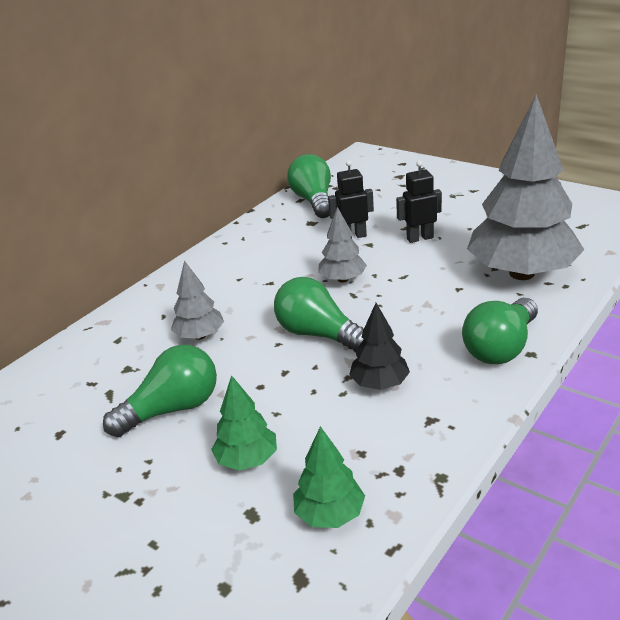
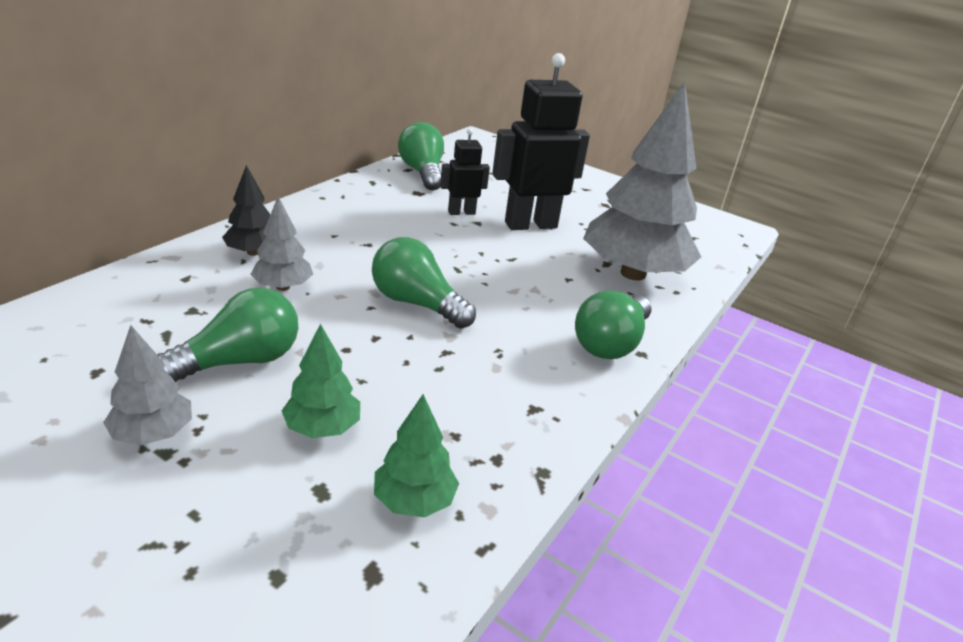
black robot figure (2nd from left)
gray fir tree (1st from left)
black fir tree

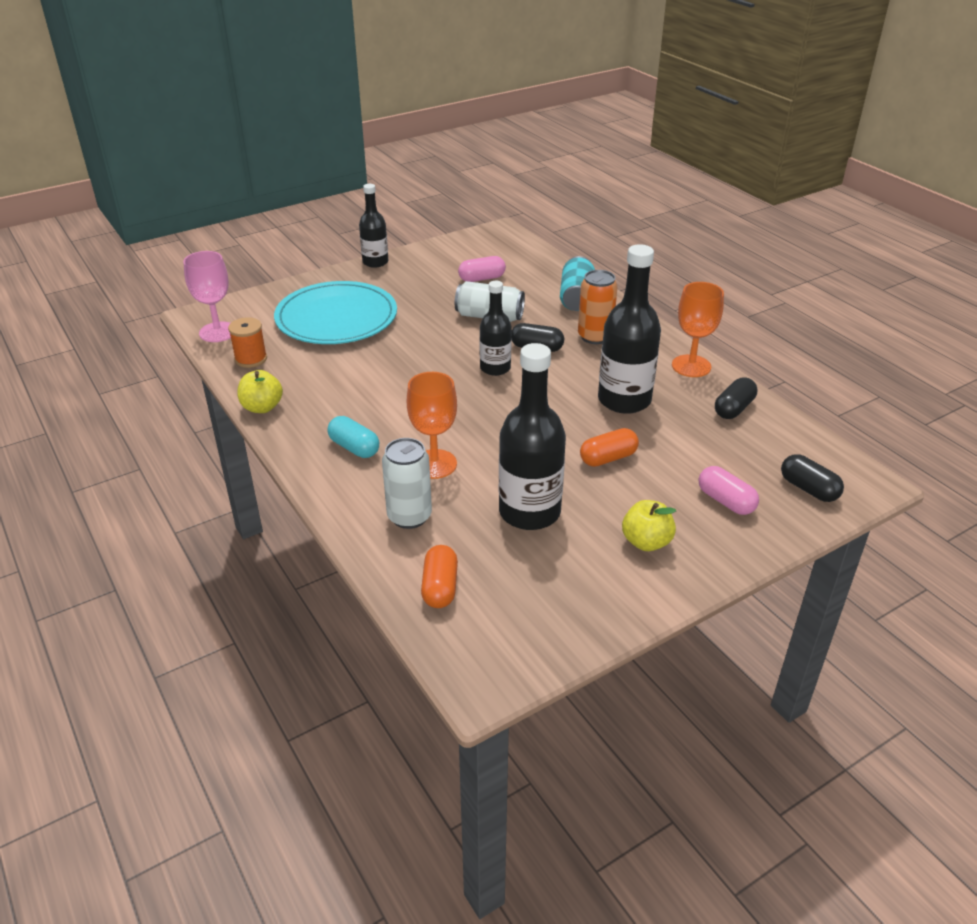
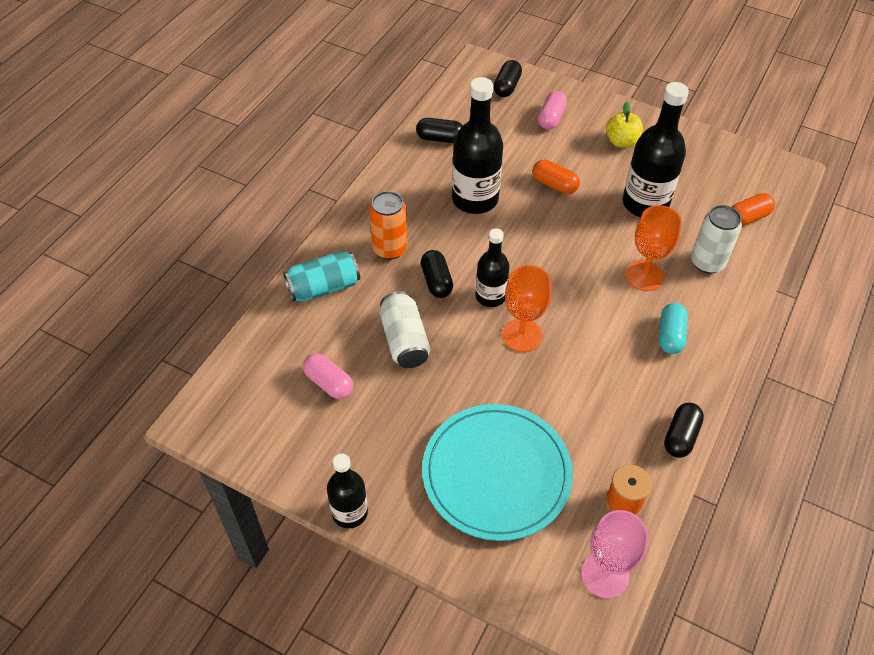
bright orange chalice (1st from left)
black pill (4th from left)

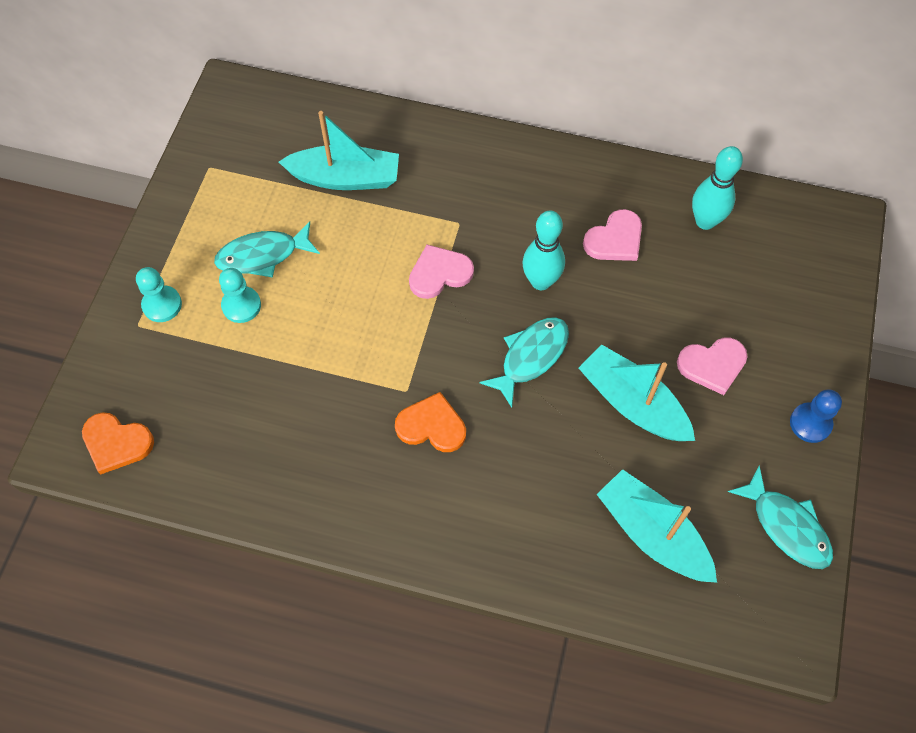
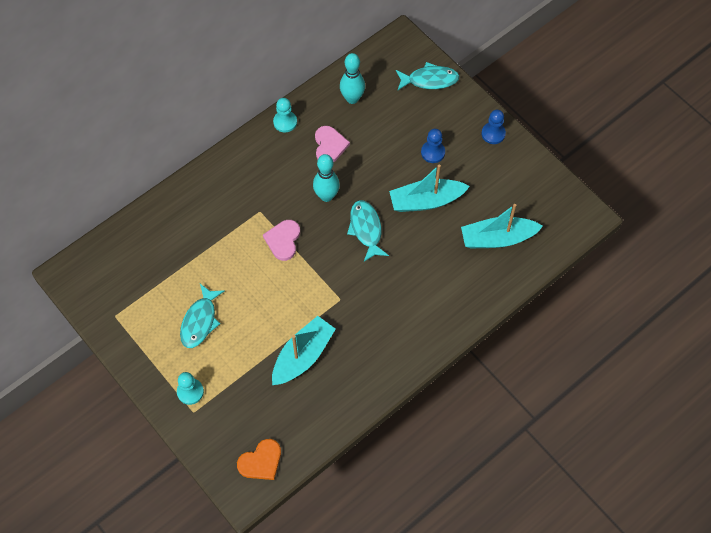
turquoise toy boat (1st from left)
turquoise chess pawn (2nd from left)
blue chess pawn (1st from left)
bright orange love heart (2nd from left in the first image)
turquoise fish (3rd from left)

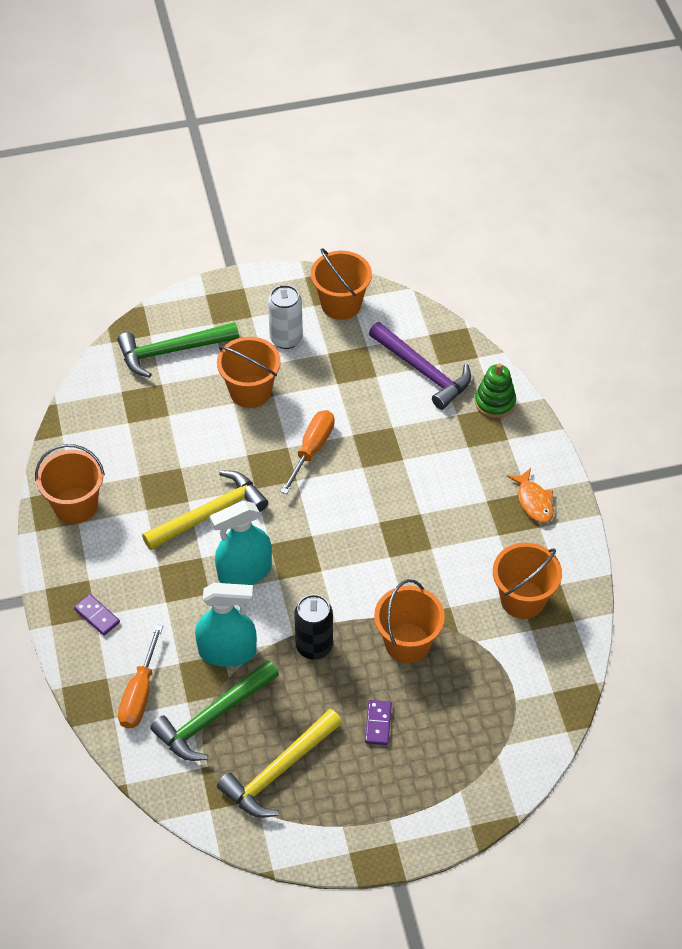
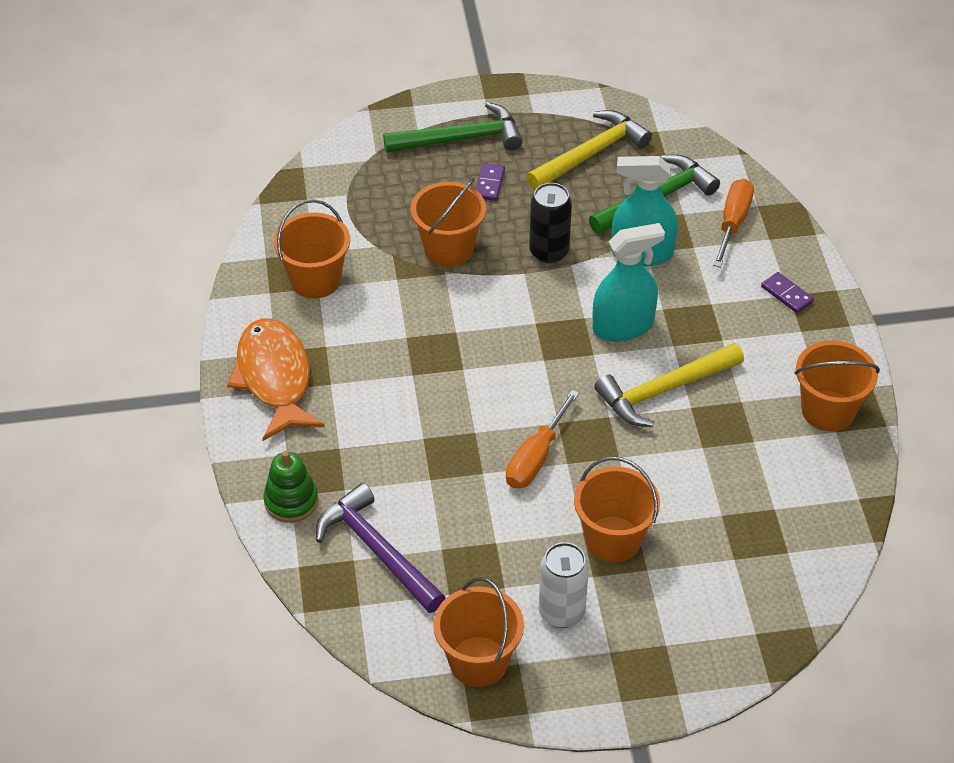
emerald hammer (1st from left)
bright orange fish

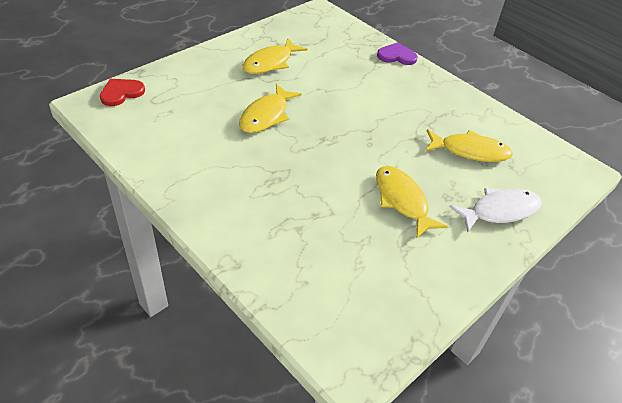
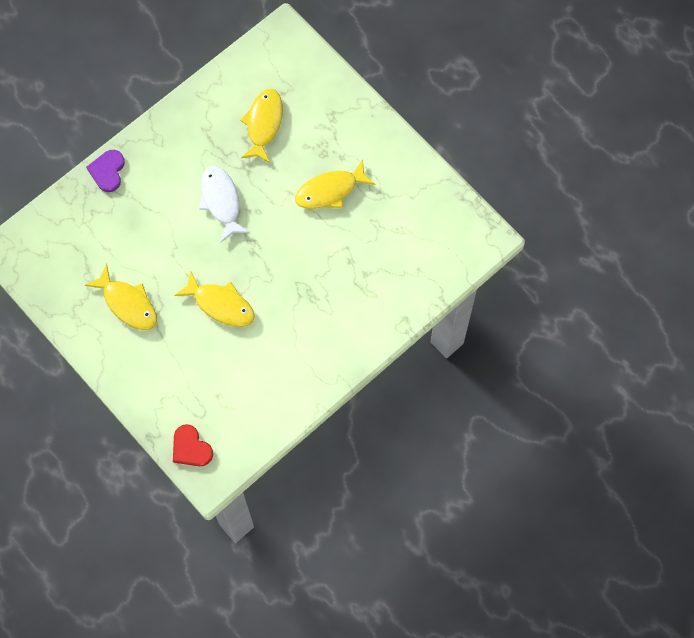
snow-white fish

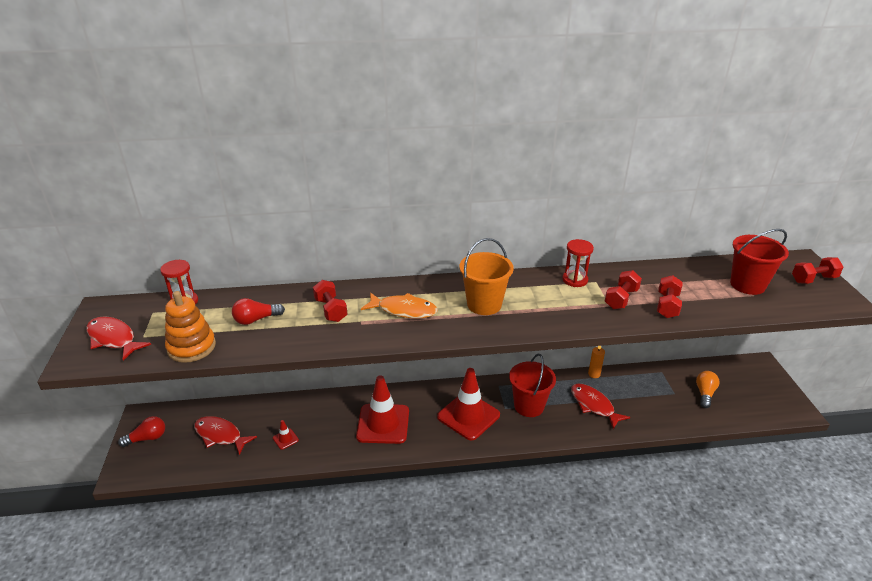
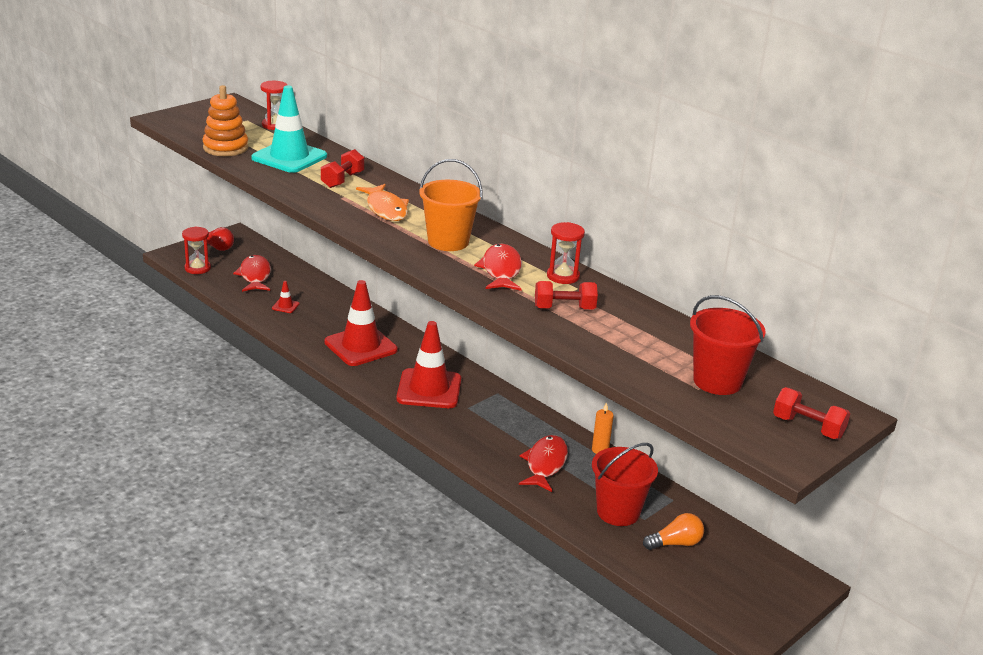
crimson dumbbell (3rd from left in the first image)
turquoise safety cone
crimson fish (2nd from left)
crimson pail (1st from left)
crimson sand timer (1st from left)

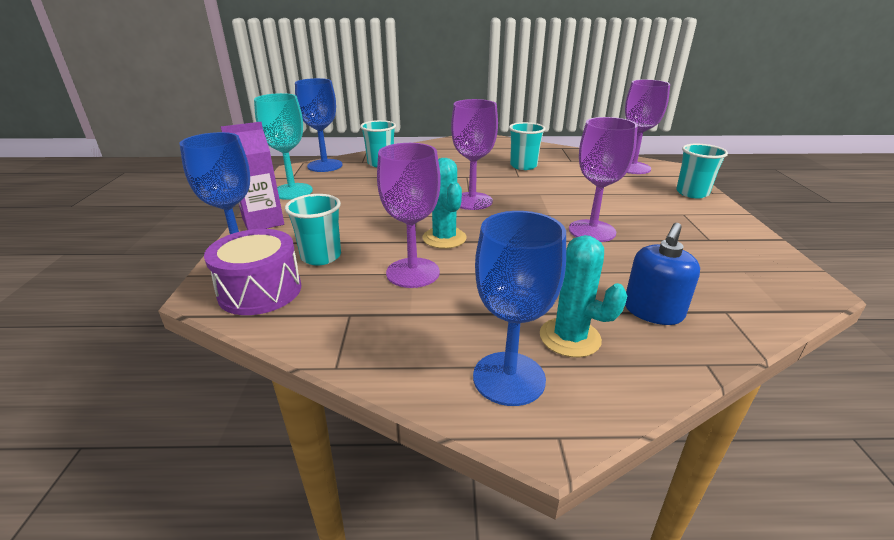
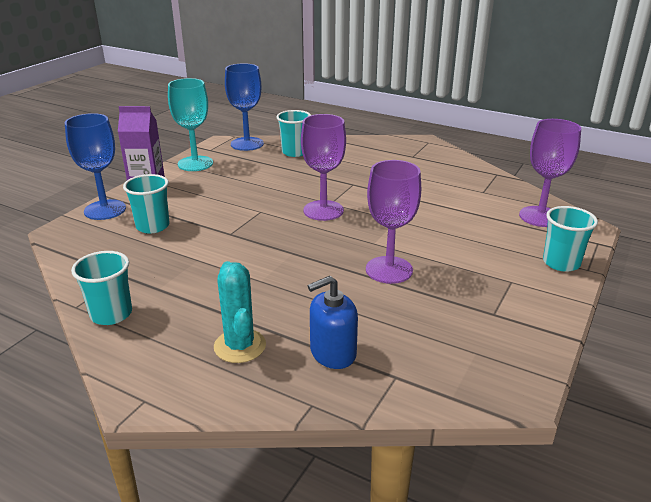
turquoise cup (1st from left)
violet chalice (1st from left in the first image)
turquoise cactus (1st from left in the first image)
blue chalice (3rd from left in the first image)
violet toy drum

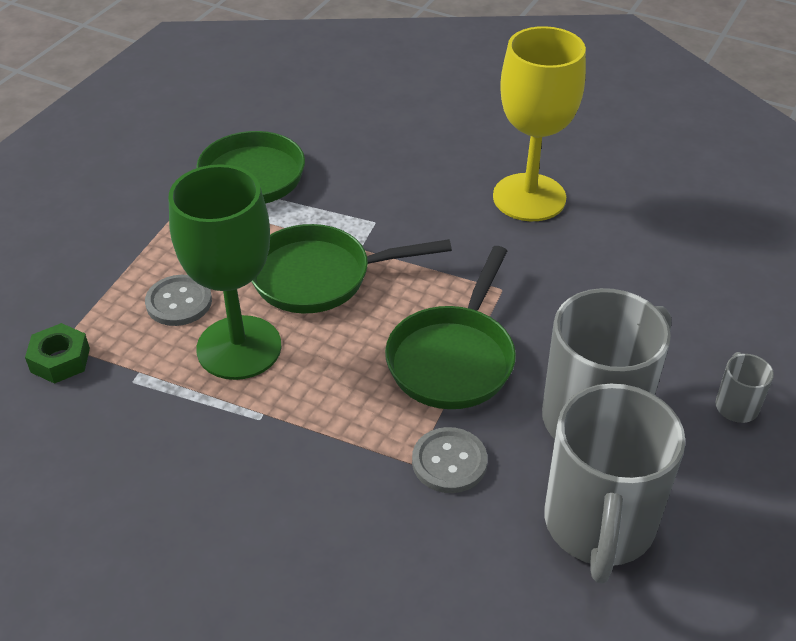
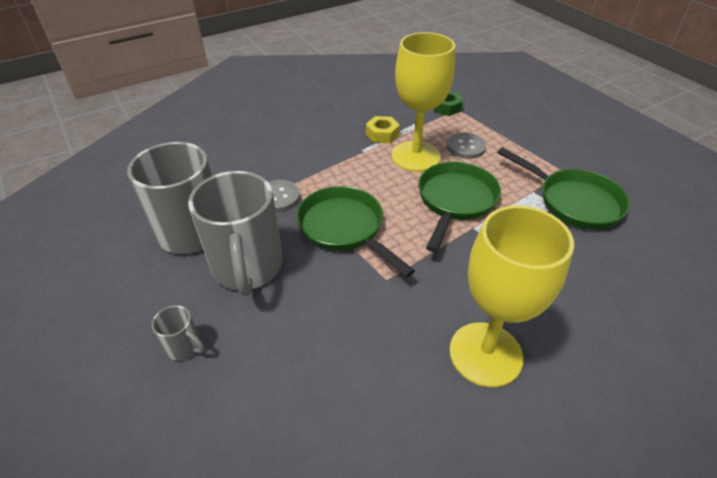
golden chalice (1st from left)
golden nut

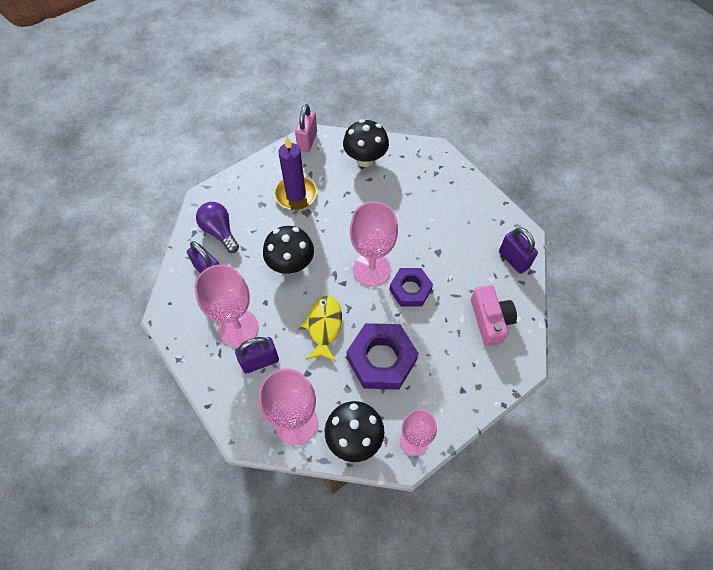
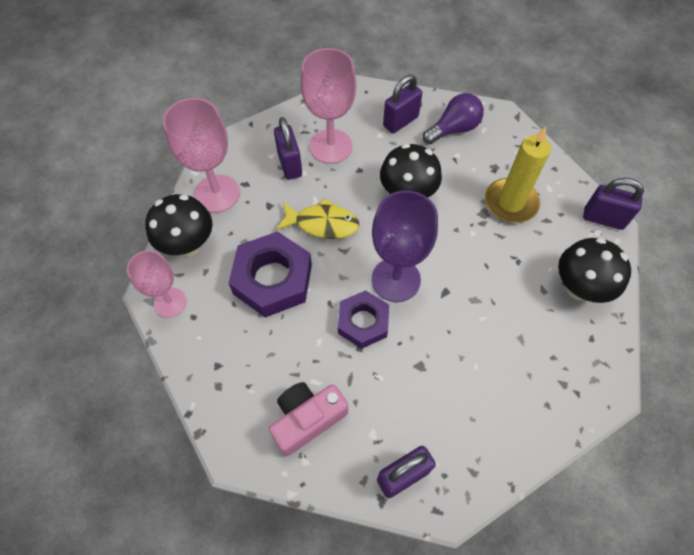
violet lock (4th from left)
golden wax candle
violet chalice
rose-pink camera

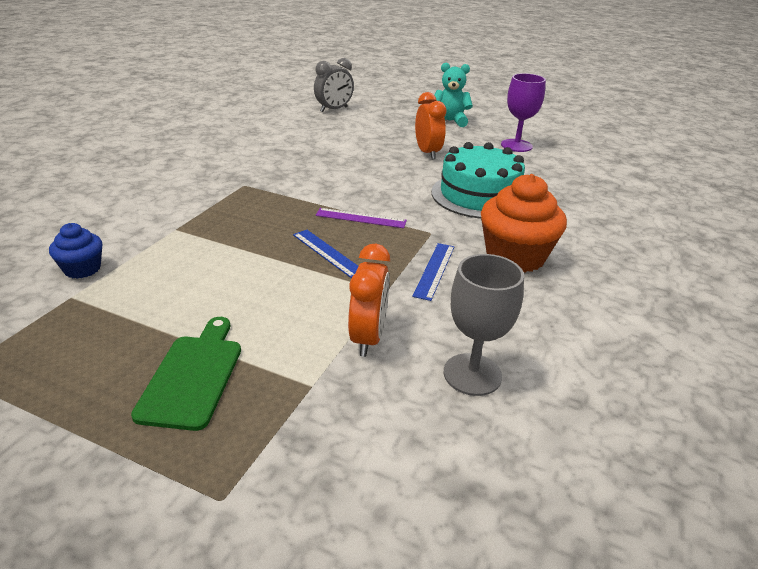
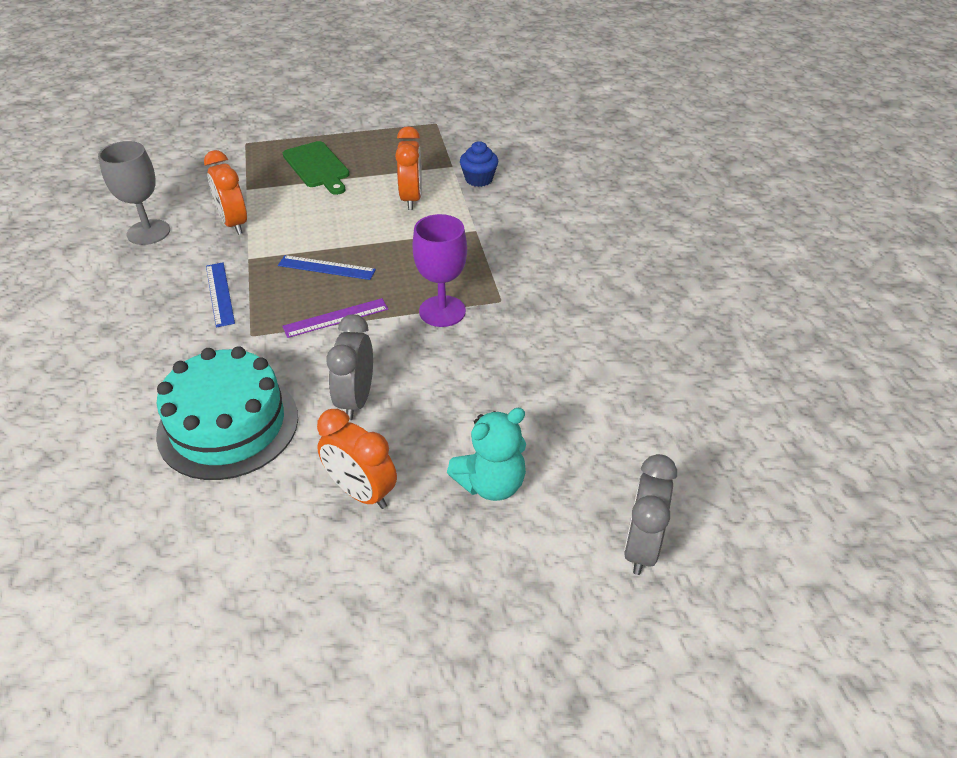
turquoise teddy
violet chalice
bright orange muffin
bright orange clock (3rd from left)
gray clock (1st from left)

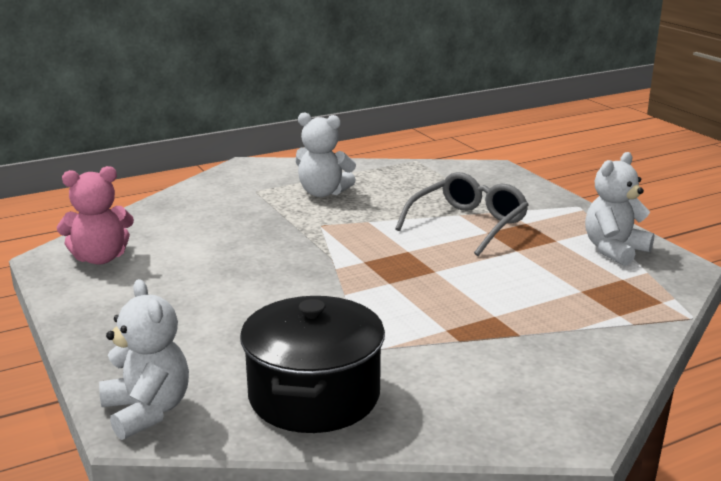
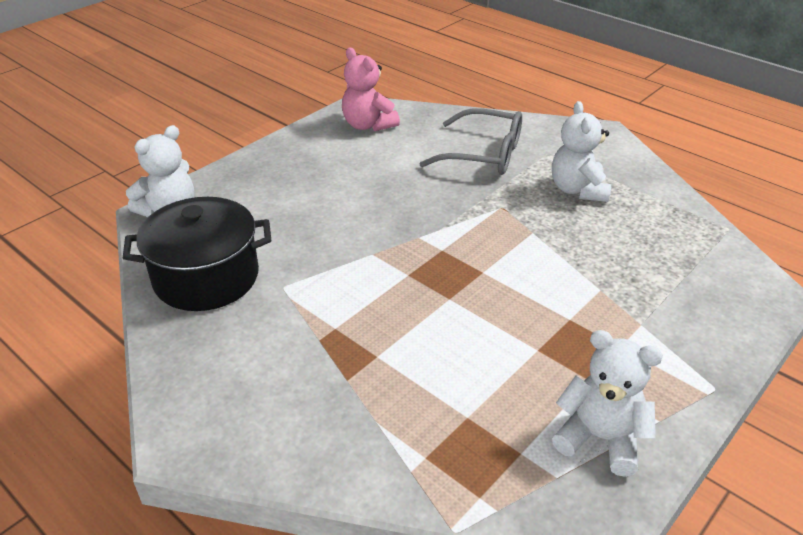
gray spectacles

